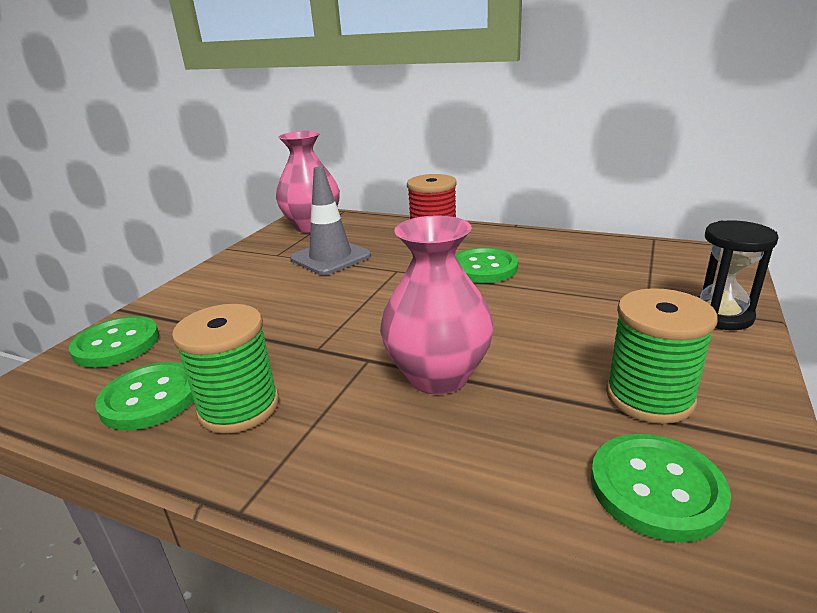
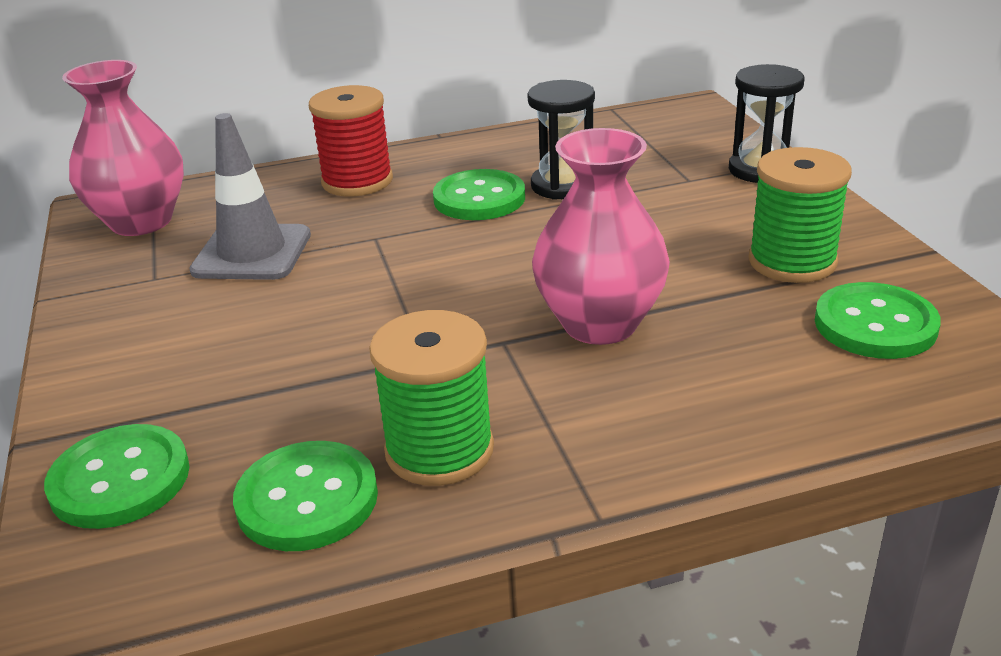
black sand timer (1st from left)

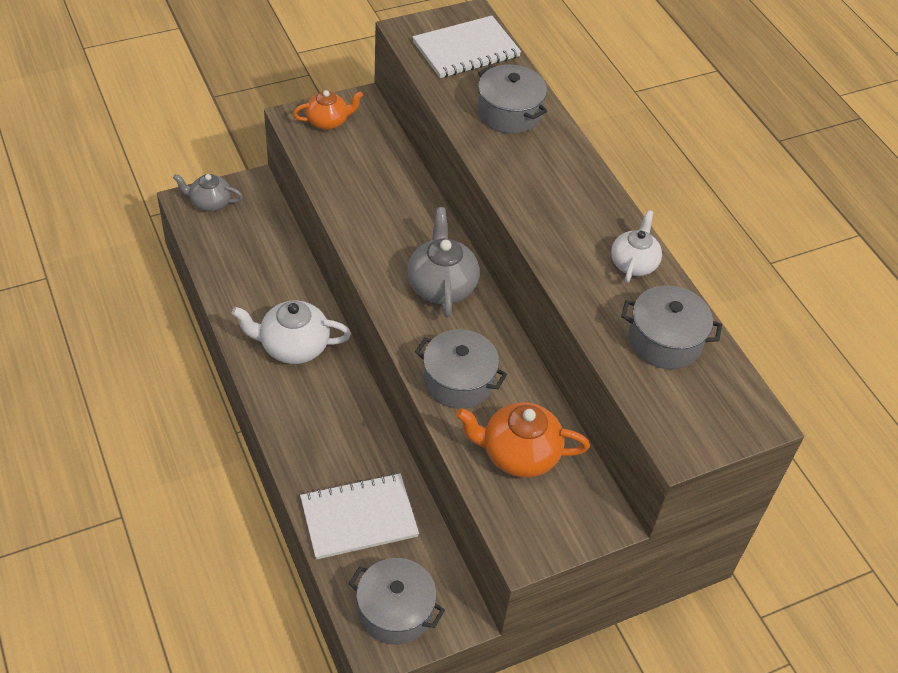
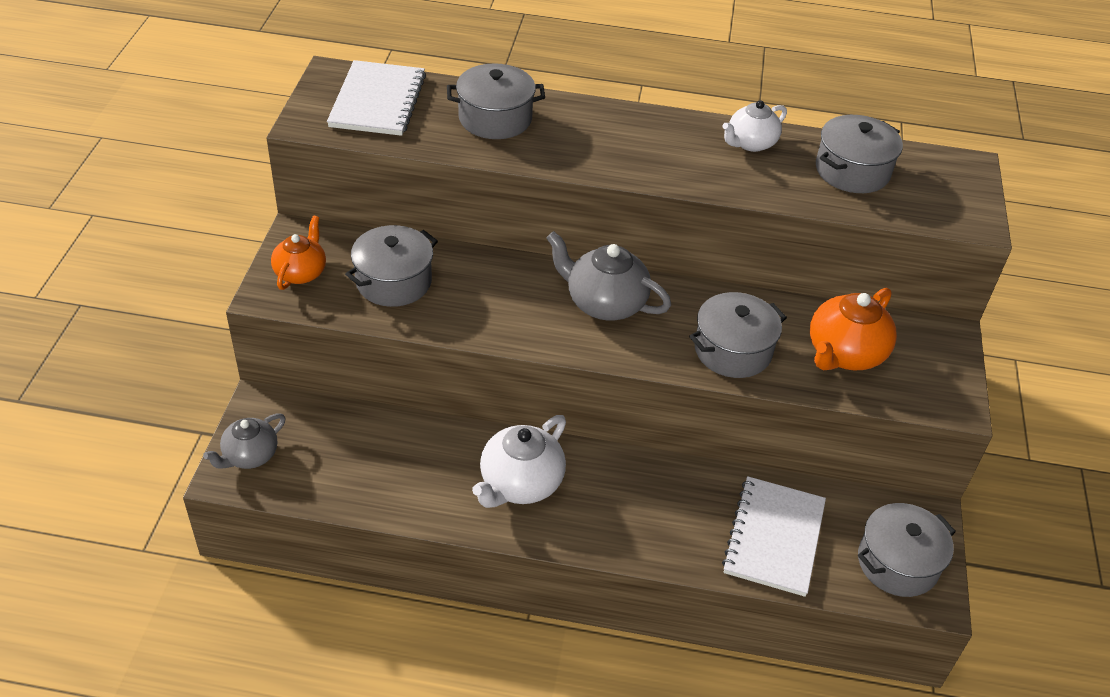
snow-white tea pot (2nd from left)
gray pot (1st from left)

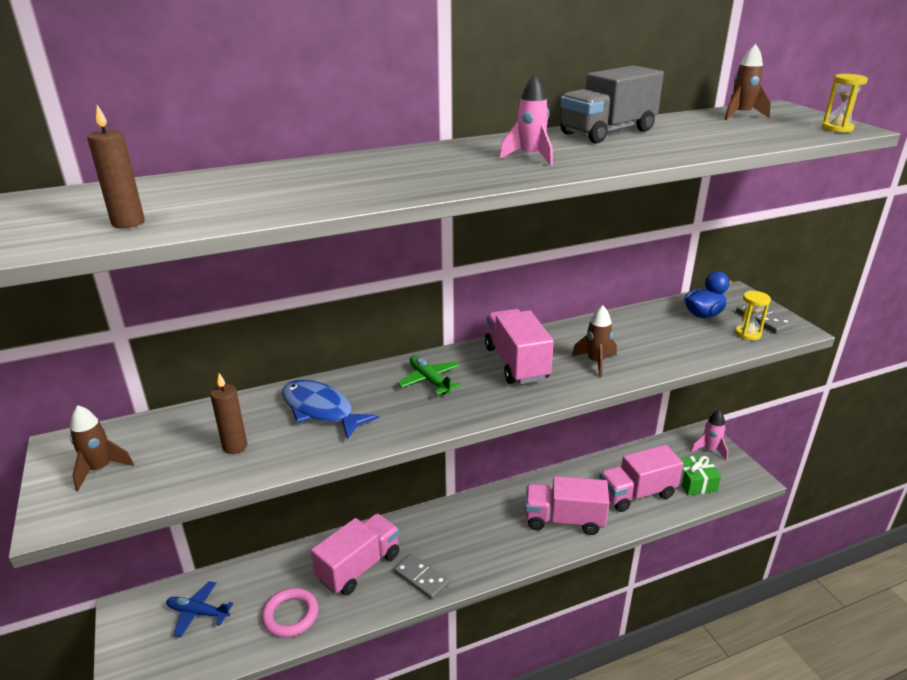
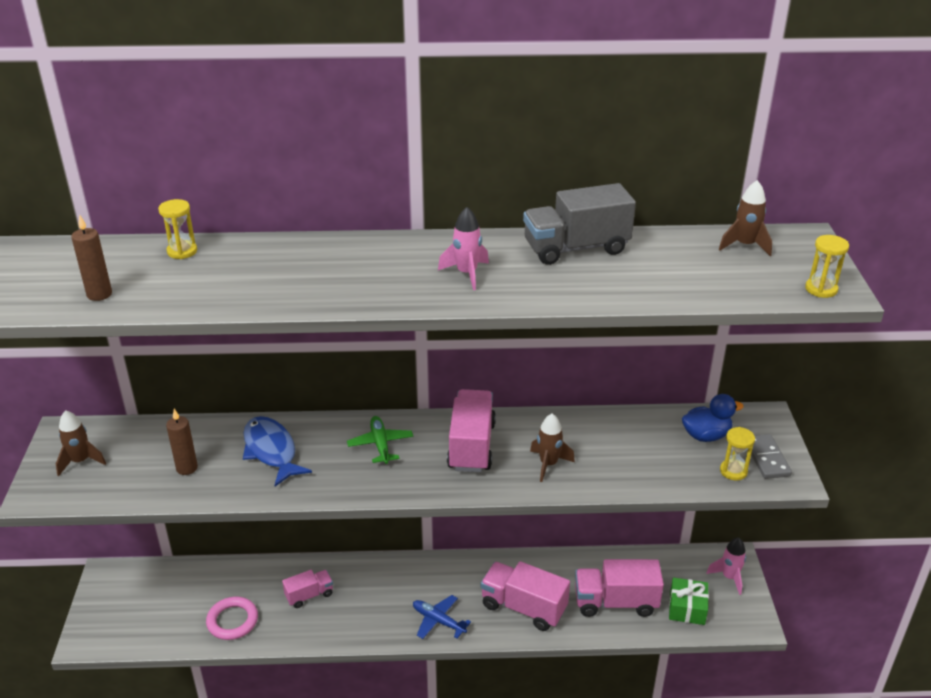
rose-pink truck (1st from left)
gray domino (1st from left in the first image)
blue aeroplane
golden sand timer (1st from left)

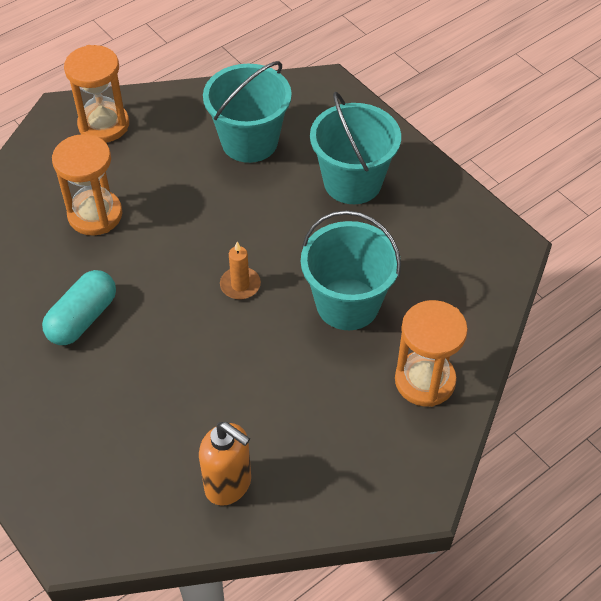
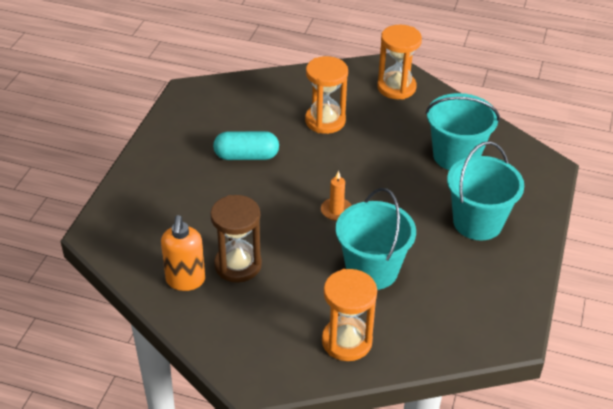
brown sand timer

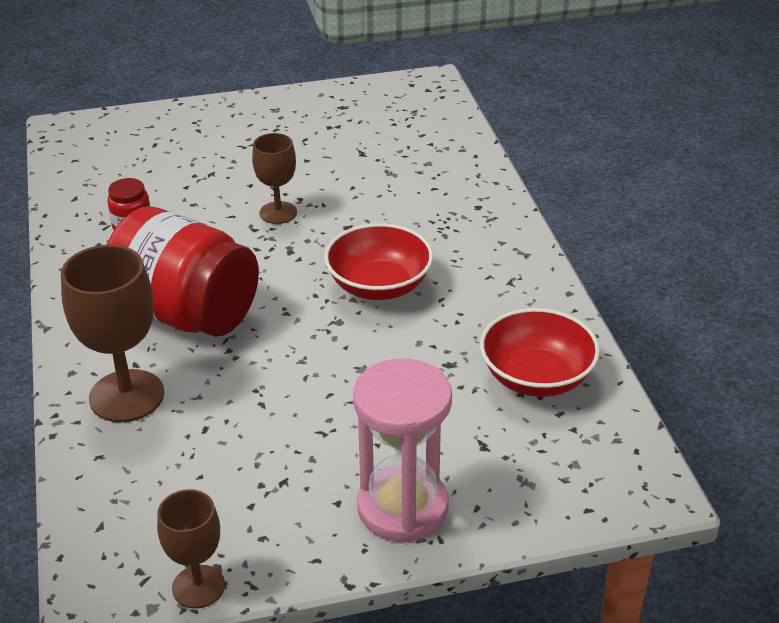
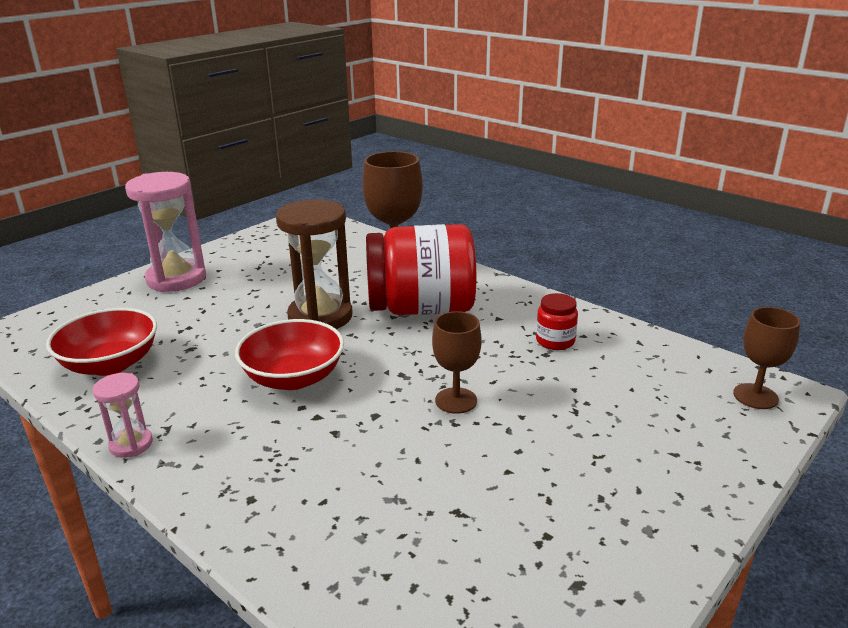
brown chalice (3rd from left)
brown sand timer
rose-pink sand timer (1st from left)

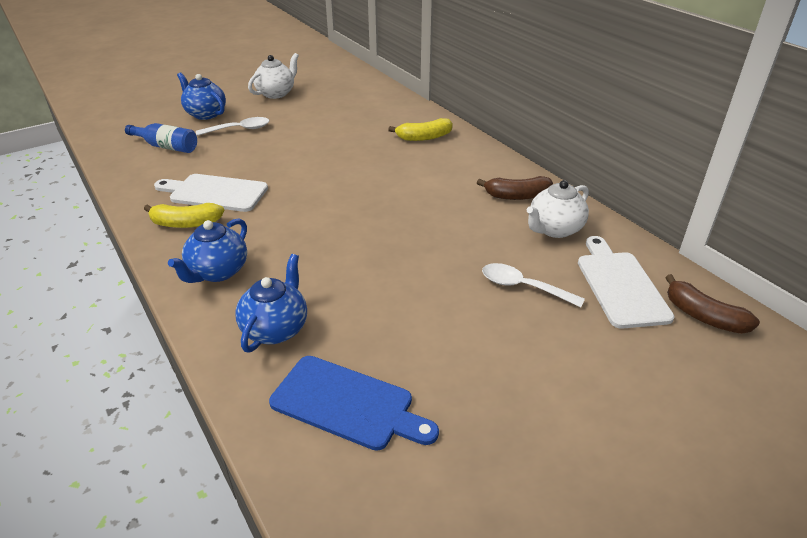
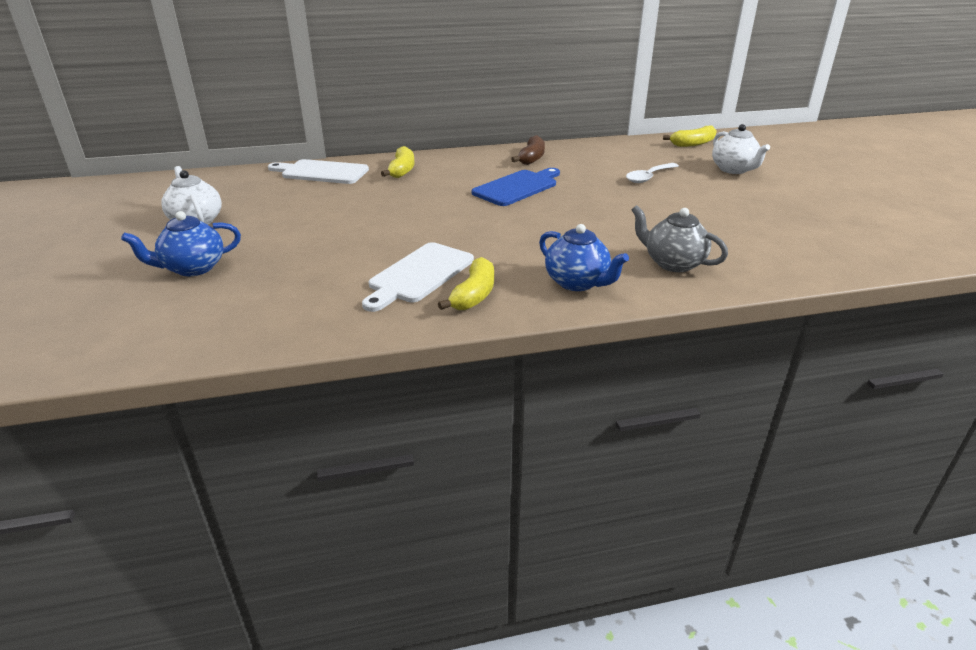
snow-white teaspoon (1st from left in the first image)
blue flask
snow-white tea pot (2nd from left)
snow-white cutting board (1st from left)
gray tea pot
golden banana fruit (3rd from left)
blue cutting board

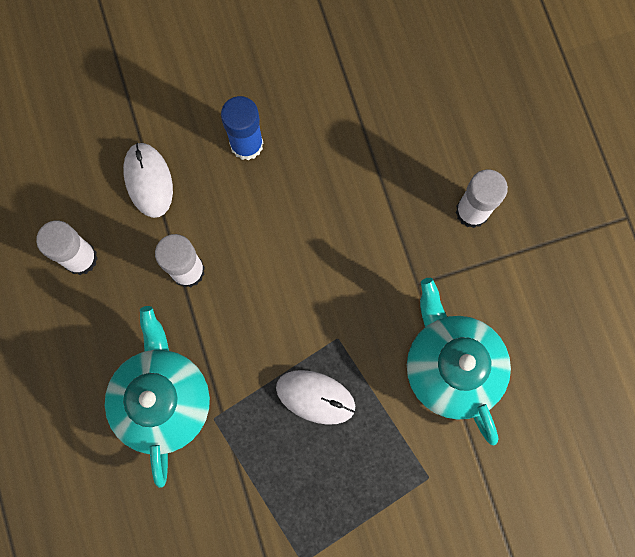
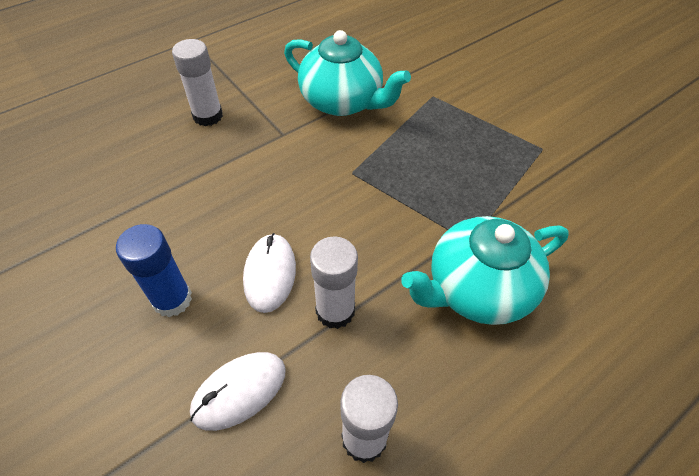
turquoise tea pot (1st from left)
snow-white PC mouse (2nd from left)

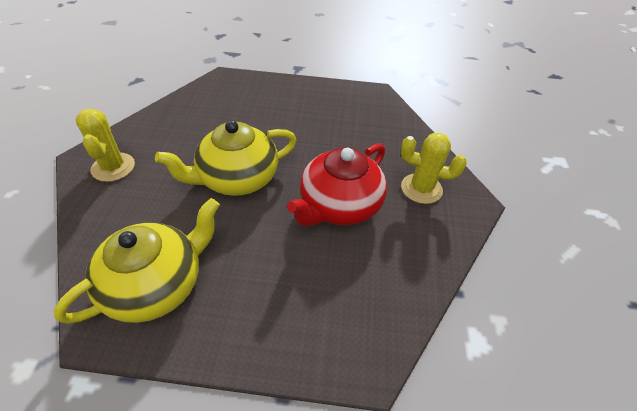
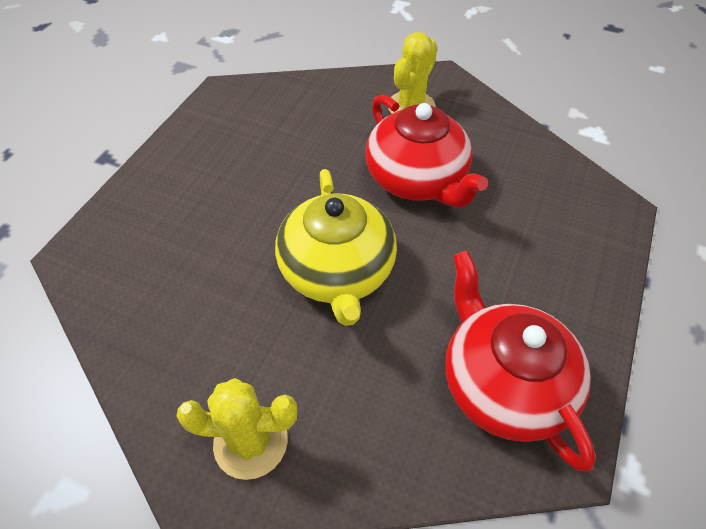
crimson tea pot (2nd from left)

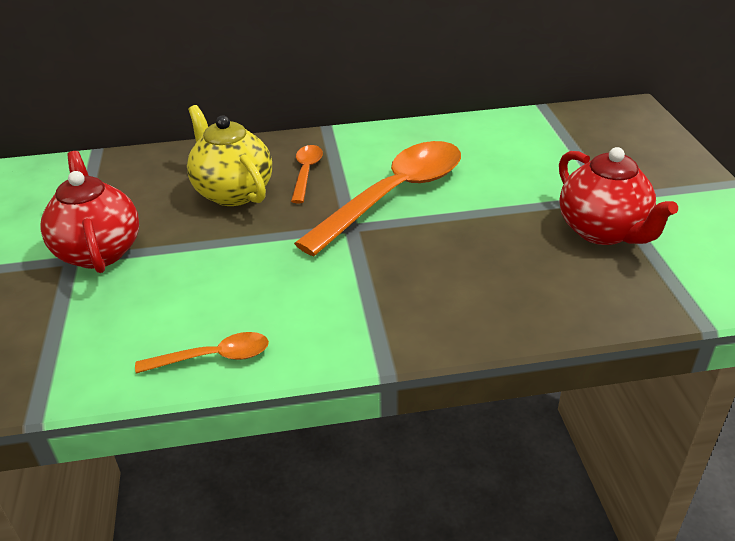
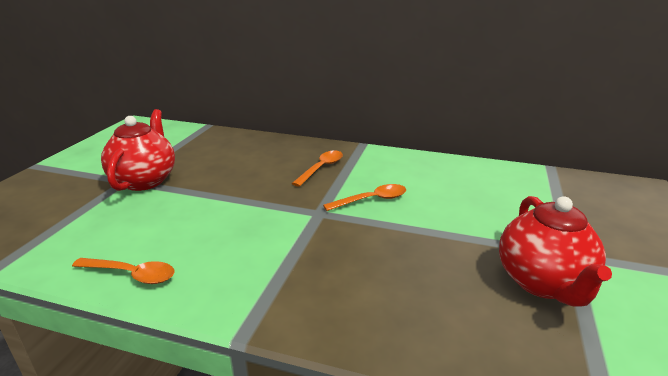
golden tea pot
bright orange teaspoon (3rd from left)

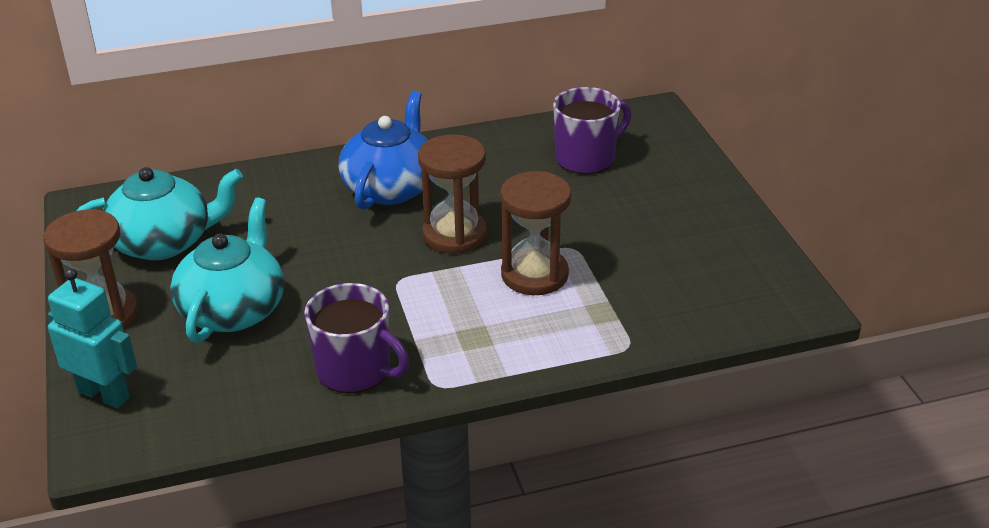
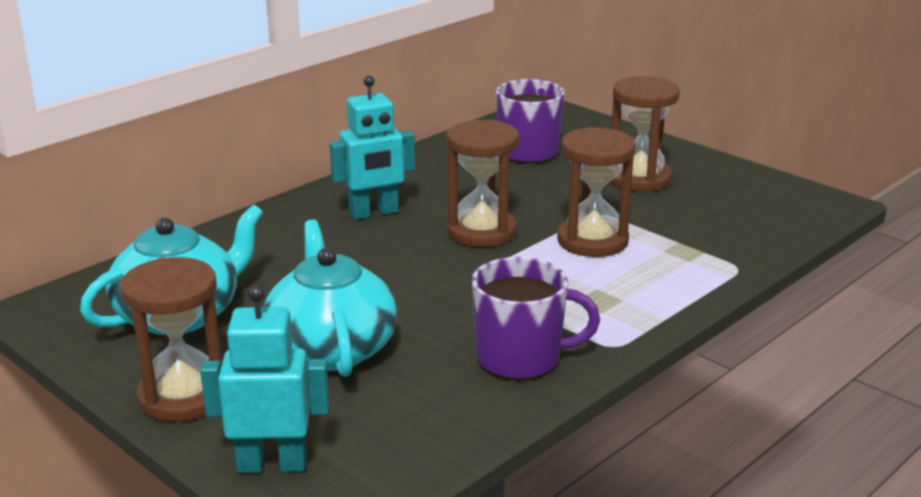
turquoise robot figure (2nd from left)
brown sand timer (4th from left)

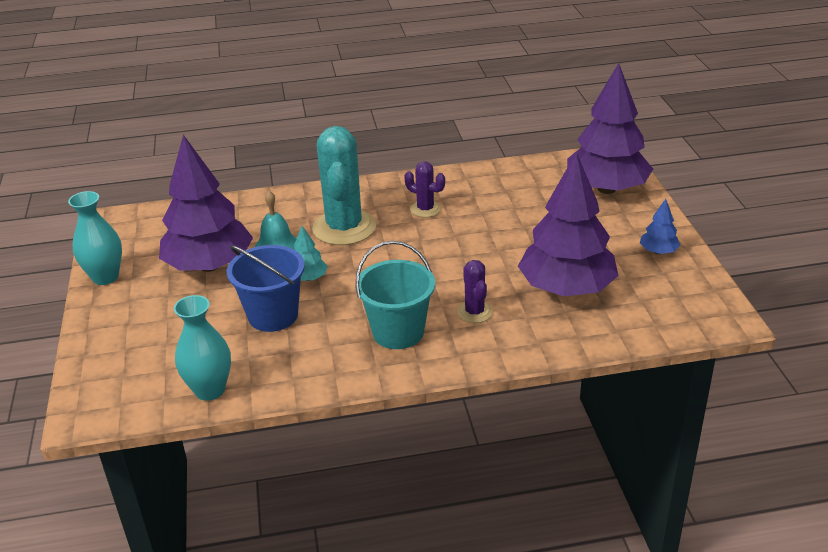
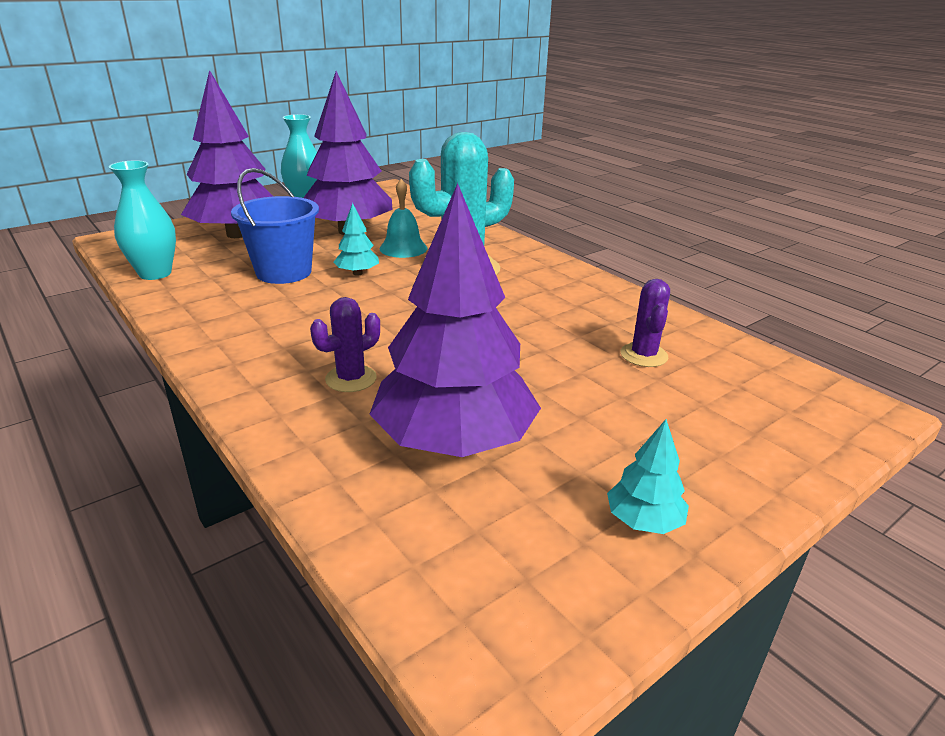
violet fir tree (1st from left)
violet cactus (2nd from left)
turquoise fir tree (2nd from left)
turquoise pail

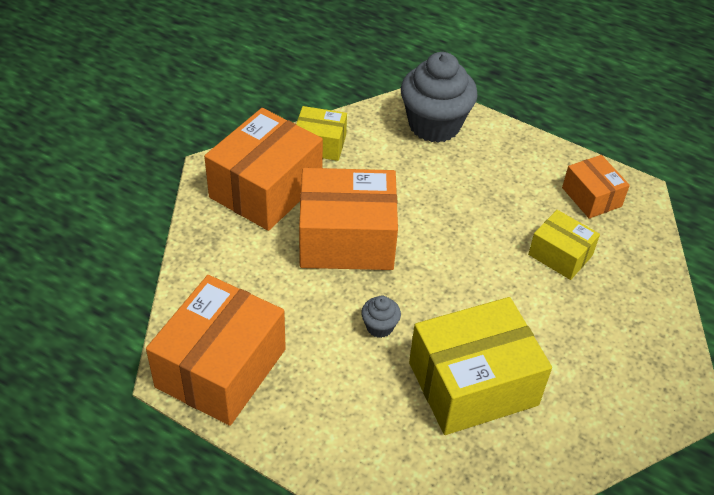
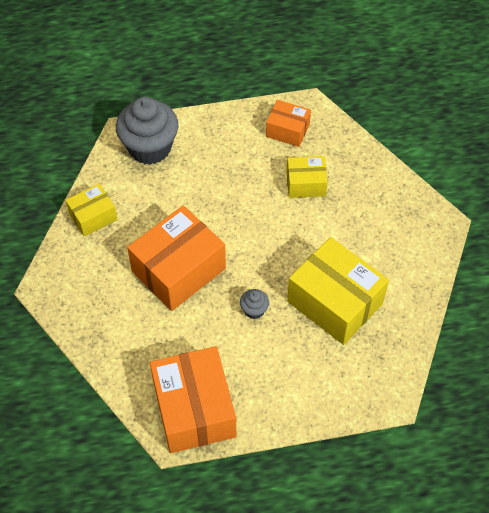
bright orange box (2nd from left in the first image)
golden box (3rd from left)

